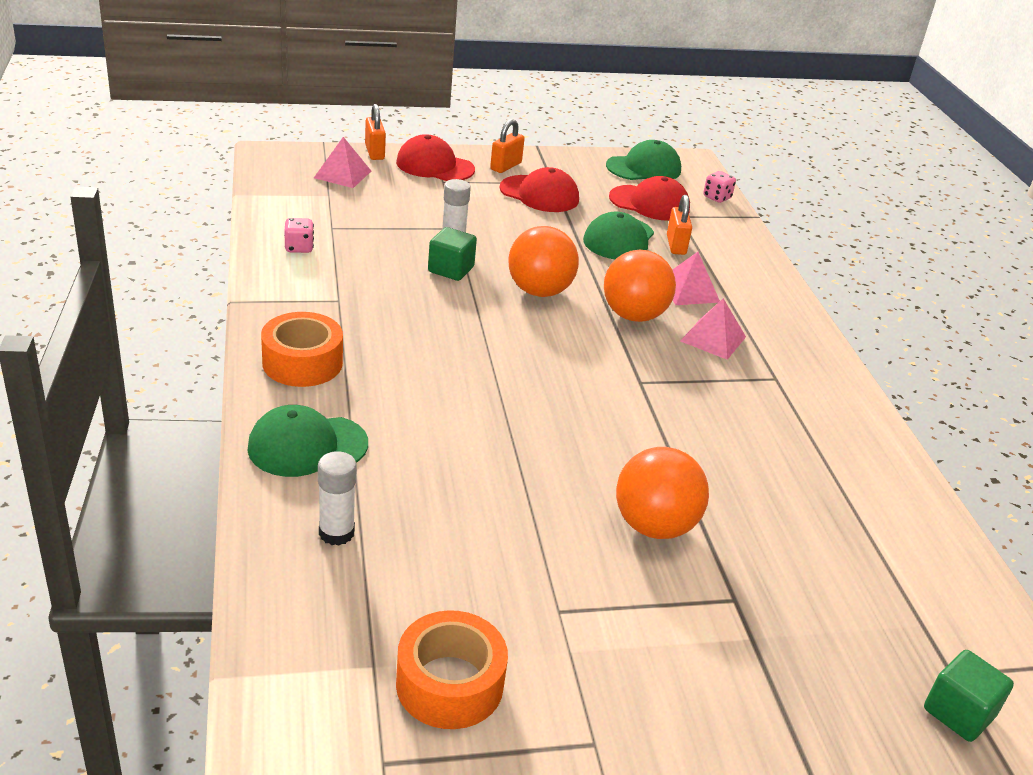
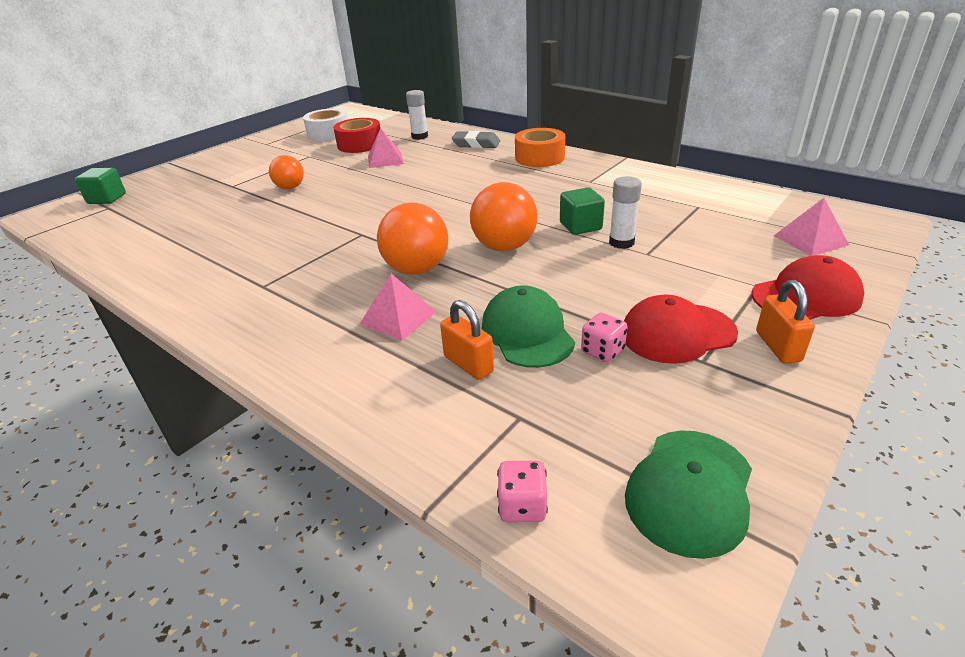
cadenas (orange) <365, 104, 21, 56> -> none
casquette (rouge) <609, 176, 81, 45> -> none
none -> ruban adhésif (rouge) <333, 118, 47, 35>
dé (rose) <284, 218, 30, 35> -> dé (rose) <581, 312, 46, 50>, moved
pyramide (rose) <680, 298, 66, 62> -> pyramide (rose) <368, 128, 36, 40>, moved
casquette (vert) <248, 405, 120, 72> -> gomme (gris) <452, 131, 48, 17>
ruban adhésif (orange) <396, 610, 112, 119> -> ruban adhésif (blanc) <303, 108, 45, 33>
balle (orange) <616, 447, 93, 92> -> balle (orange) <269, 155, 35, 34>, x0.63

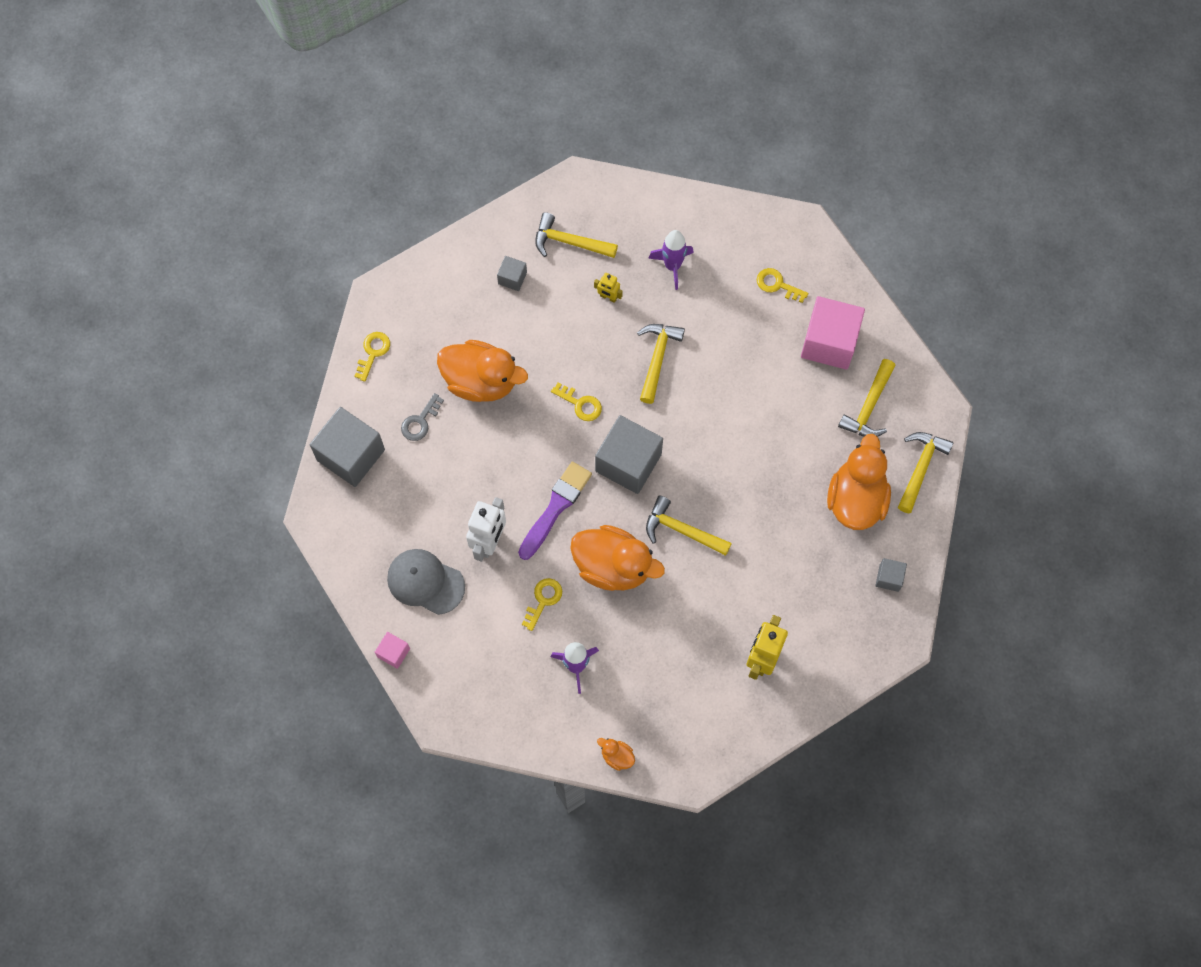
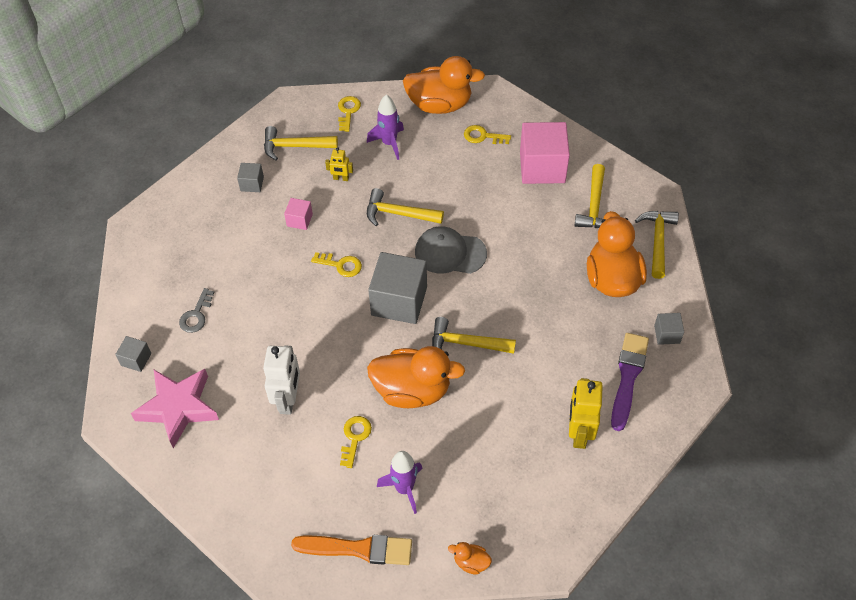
none -> étoile (rose) <131, 369, 88, 79>
none -> pinceau (orange) <291, 535, 121, 30>
clé (jaune) <354, 332, 36, 50> -> clé (jaune) <338, 96, 23, 36>, moved
cube (rose) <375, 632, 35, 37> -> cube (rose) <284, 198, 29, 32>, moved
casquette (gris) <387, 549, 78, 66> -> casquette (gris) <415, 226, 72, 48>, moved
canard (orange) <437, 340, 91, 62> -> canard (orange) <403, 56, 82, 58>, moved
pinceau (violet) <518, 461, 74, 99> -> pinceau (violet) <611, 333, 38, 98>, moved
marteau (jaune) <637, 324, 48, 80> -> marteau (jaune) <367, 188, 77, 38>, 75 degrees counterclockwise
cube (gris) <310, 407, 75, 80> -> cube (gris) <115, 336, 36, 36>, x0.47

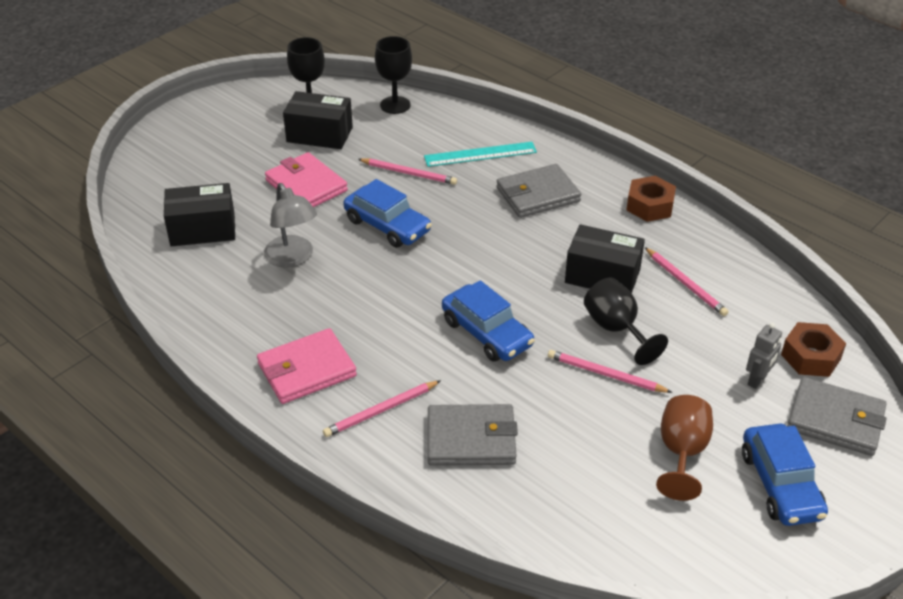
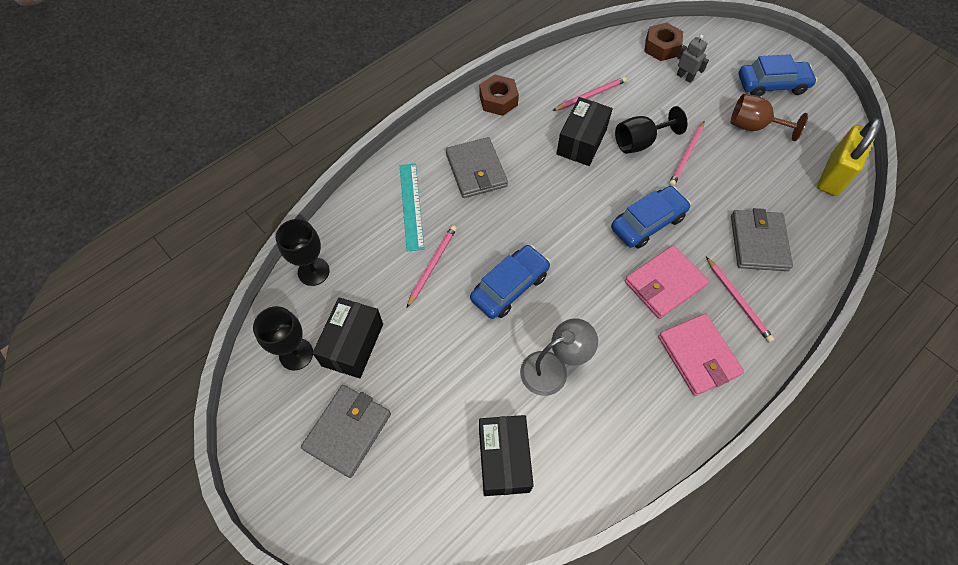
none -> cadenas (jaune) <817, 118, 65, 78>
portefeuille (rose) <265, 152, 83, 55> -> portefeuille (rose) <625, 245, 84, 74>, moved
portefeuille (gris) <787, 377, 99, 79> -> portefeuille (gris) <301, 385, 90, 93>, moved

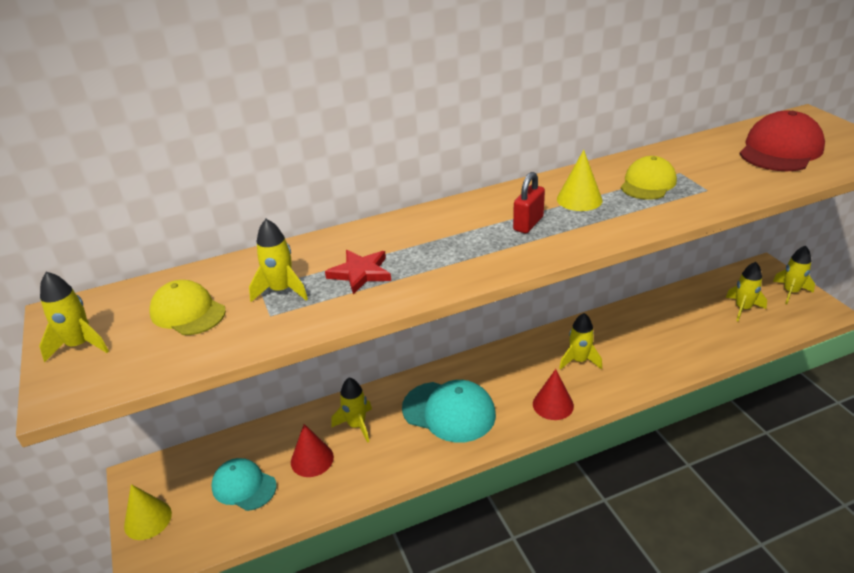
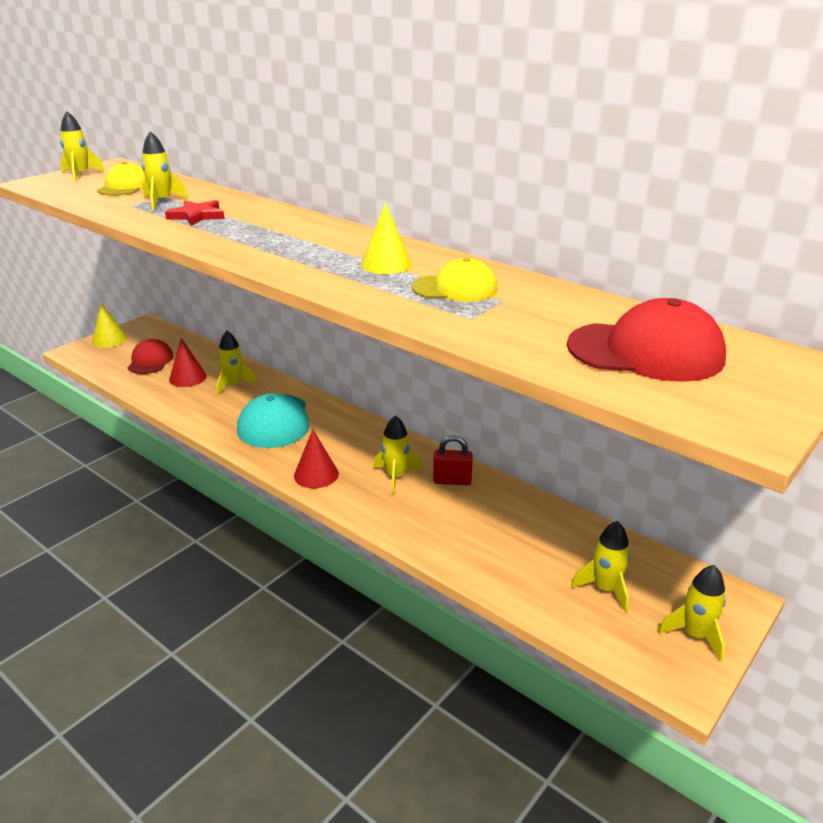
cadenas (rouge) <513, 172, 32, 61> -> cadenas (rouge) <433, 435, 40, 50>, moved
casquette (turquoise) <211, 458, 65, 53> -> casquette (rouge) <128, 339, 46, 35>

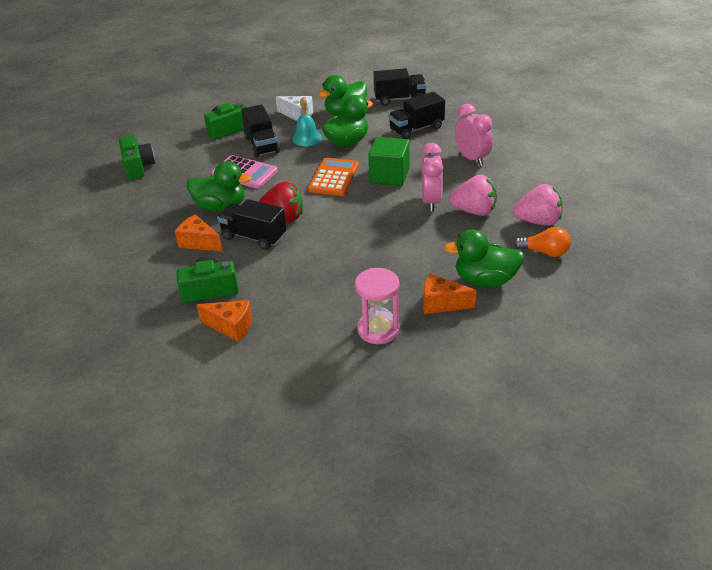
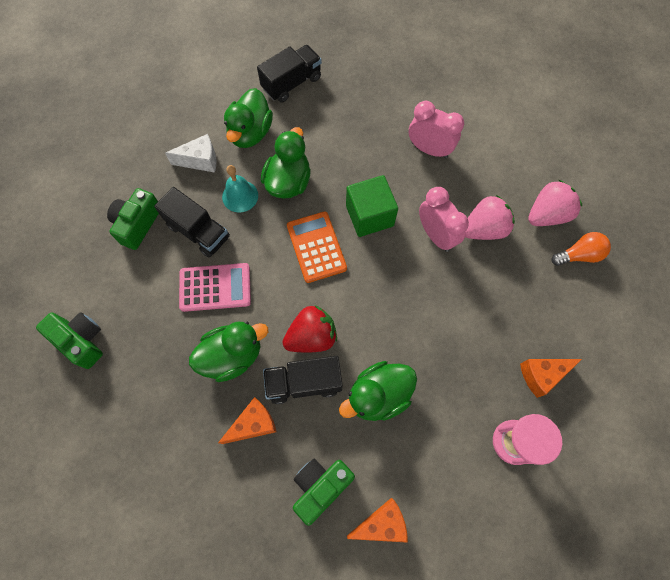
camion (noir) <388, 92, 57, 47> -> none
canard (vert) <444, 229, 80, 58> -> canard (vert) <339, 361, 78, 60>, moved
fromage (orange) <175, 214, 48, 38> -> fromage (orange) <218, 397, 59, 47>, 150 degrees clockwise

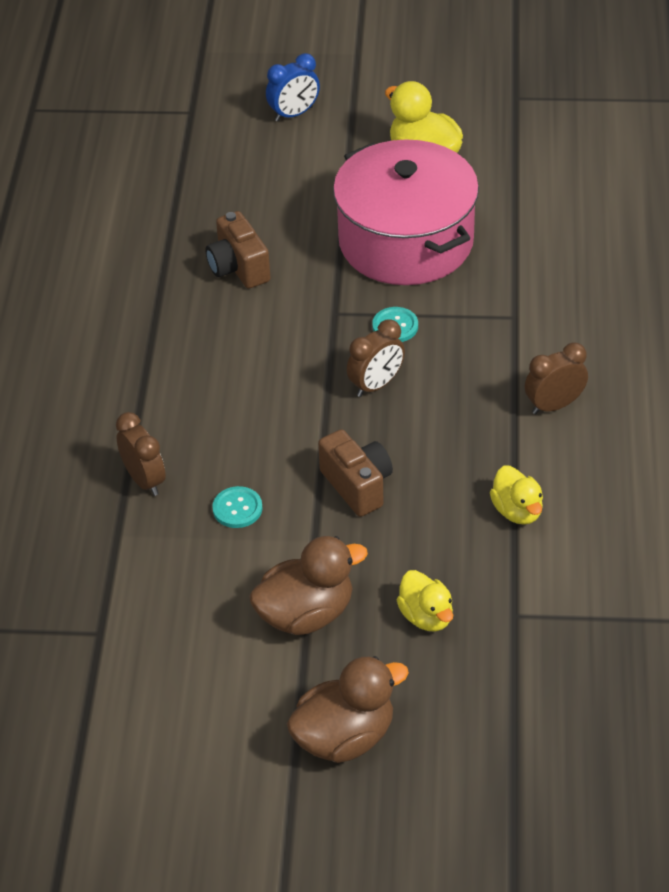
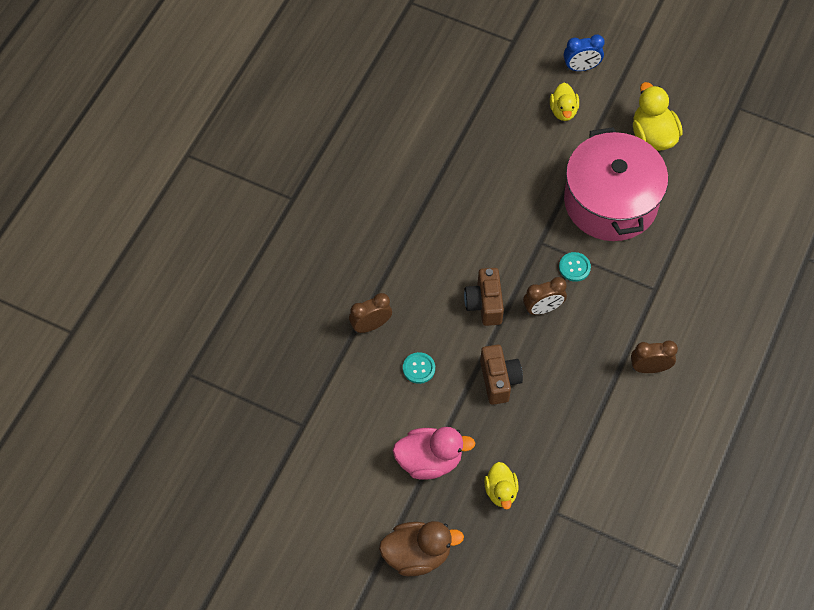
appareil photo (marron) <205, 211, 66, 78> -> appareil photo (marron) <464, 268, 40, 58>, moved
canard (jaune) <490, 465, 53, 59> -> canard (jaune) <550, 83, 29, 38>, moved
canard (marron) <249, 536, 119, 99> -> canard (rose) <393, 427, 82, 53>
réveil (marron) <116, 412, 50, 84> -> réveil (marron) <349, 293, 43, 40>, 105 degrees counterclockwise

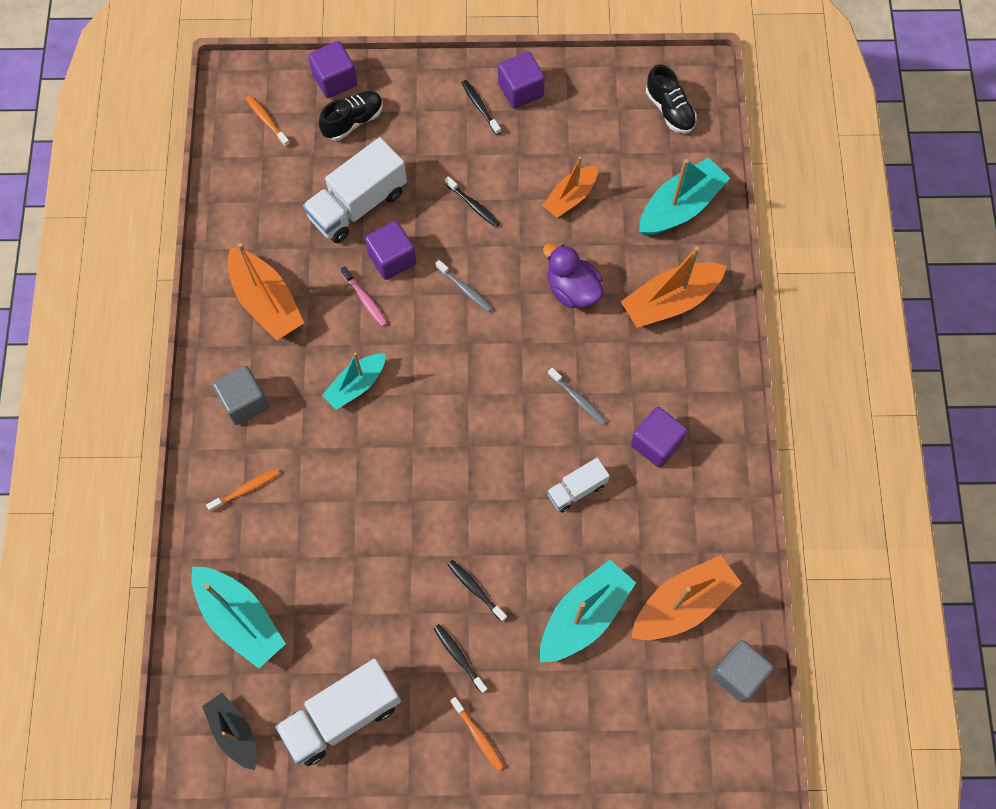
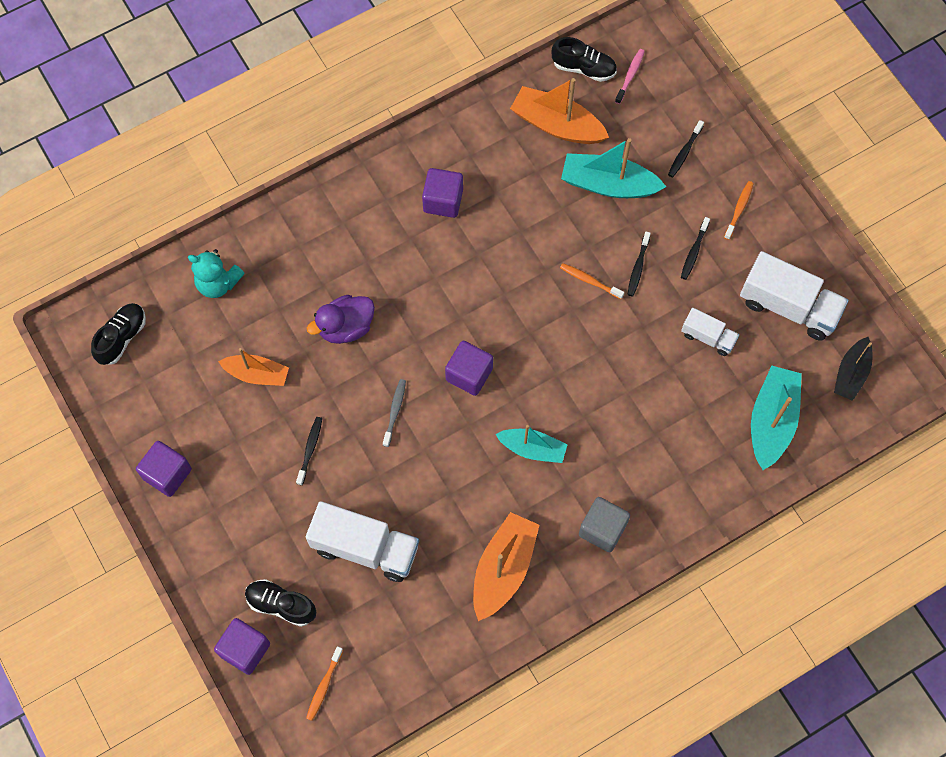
brosse à dents (gris) <548, 368, 58, 57> -> none
bateau (orange) <621, 246, 106, 82> -> none
brosse à dents (orange) <206, 468, 74, 44> -> brosse à dents (orange) <560, 263, 64, 36>, moved
brosse à dents (rose) <341, 266, 46, 61> -> brosse à dents (rose) <615, 49, 30, 55>, moved
cube (violet) <365, 221, 51, 59> -> cube (violet) <445, 341, 48, 55>, moved
brosse à dents (noir) <461, 80, 40, 55> -> brosse à dents (noir) <668, 120, 36, 58>, moved
camion (blanc) <547, 458, 63, 55> -> camion (blanc) <681, 308, 58, 48>, moved
bateau (turquoise) <639, 158, 91, 77> -> ours en peluche (turquoise) <188, 249, 57, 49>
cube (gris) <711, 640, 63, 62> -> chaussure (noir) <552, 37, 65, 45>
canard (violet) <543, 244, 60, 64> -> canard (violet) <307, 295, 68, 49>, 45 degrees clockwise

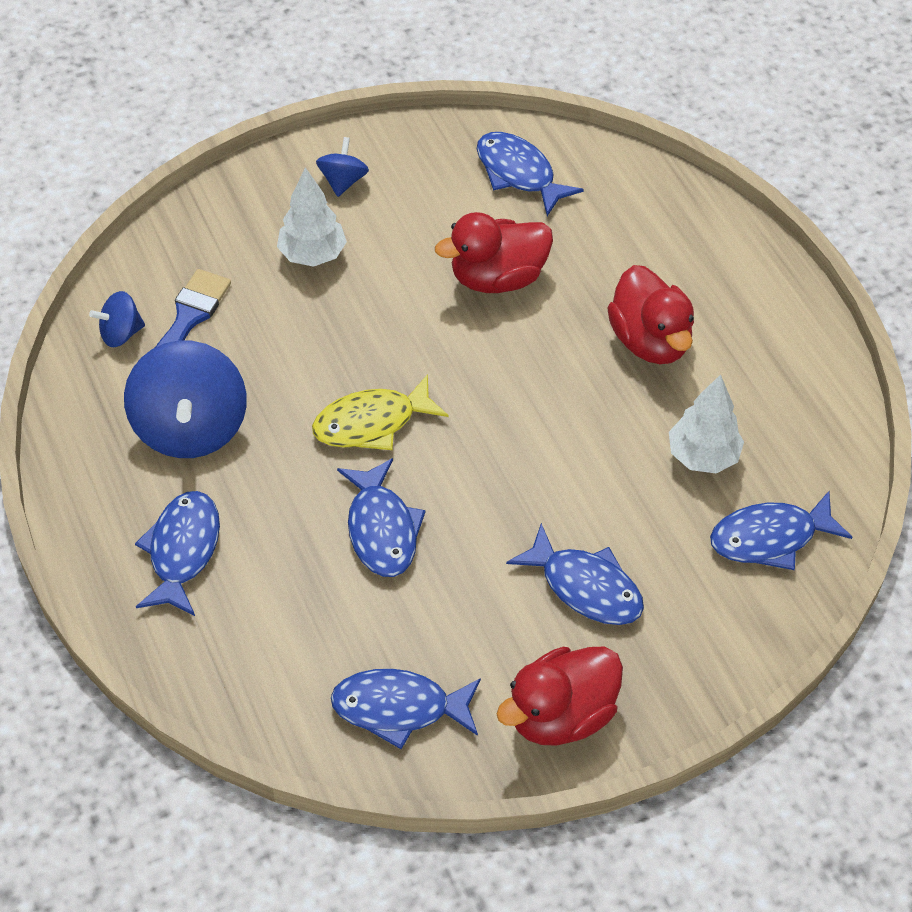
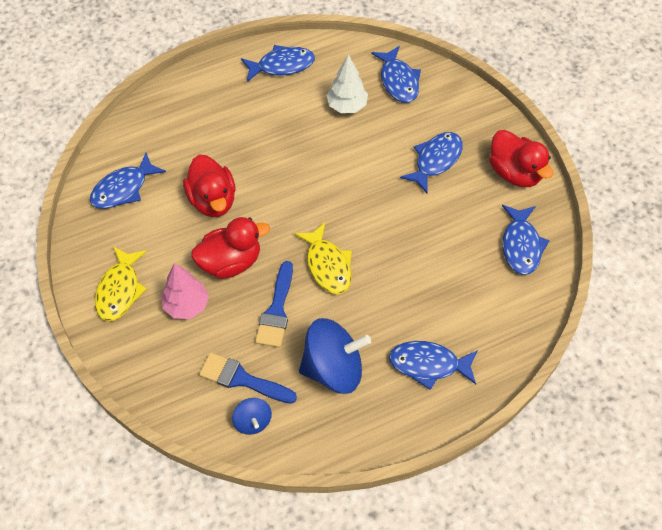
none -> pinceau (bleu) <255, 261, 38, 87>
poisson (bleu) <337, 458, 89, 119> -> poisson (bleu) <241, 45, 74, 37>, moved
canard (rouge) <607, 265, 87, 99> -> canard (rouge) <191, 217, 79, 62>, moved
toupie (bleu) <316, 137, 53, 60> -> poisson (jaune) <95, 246, 52, 75>
arbre (blanc) <277, 167, 70, 100> -> arbre (rose) <162, 263, 47, 56>

